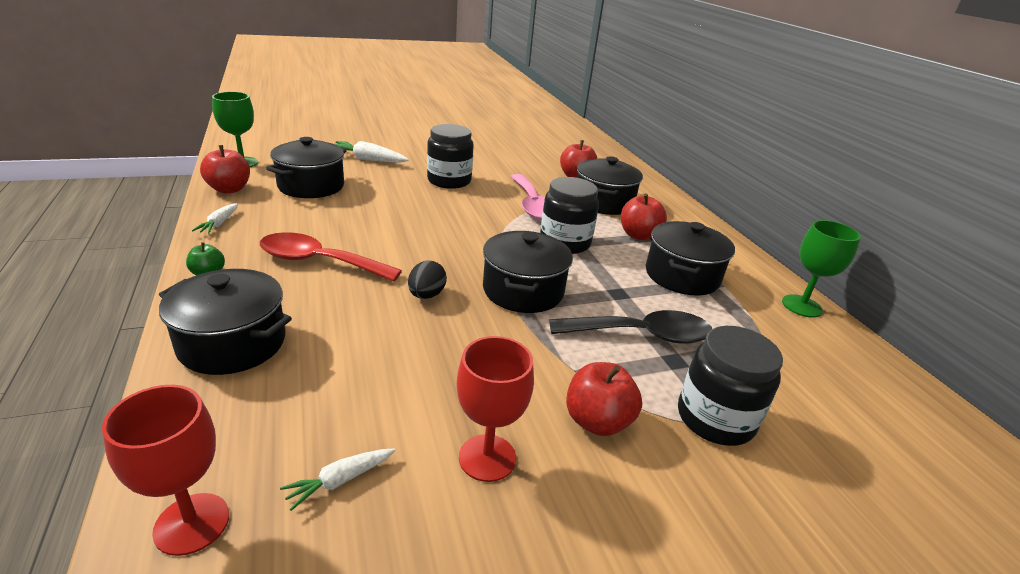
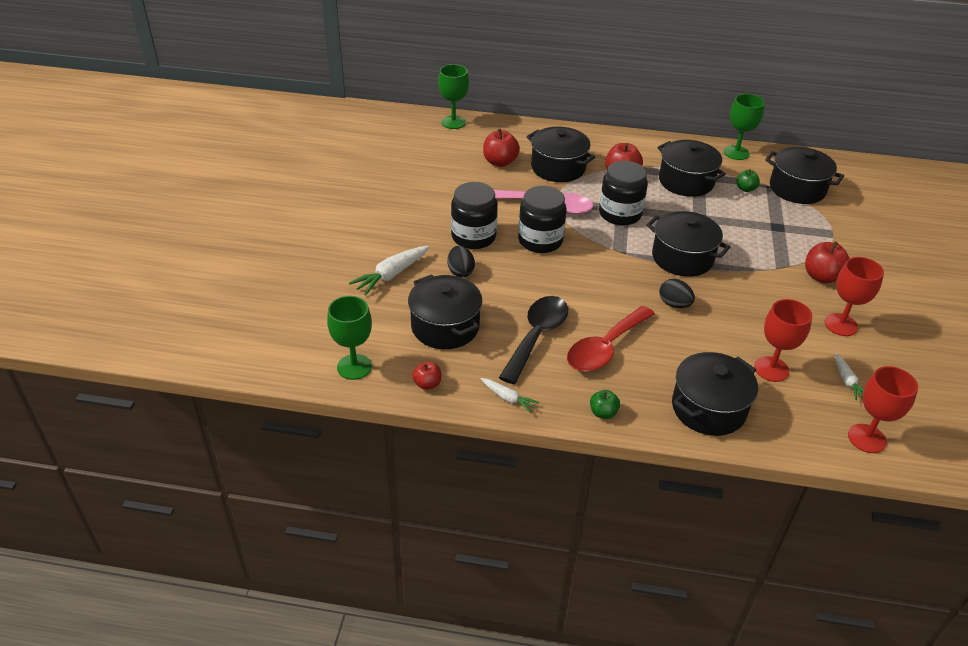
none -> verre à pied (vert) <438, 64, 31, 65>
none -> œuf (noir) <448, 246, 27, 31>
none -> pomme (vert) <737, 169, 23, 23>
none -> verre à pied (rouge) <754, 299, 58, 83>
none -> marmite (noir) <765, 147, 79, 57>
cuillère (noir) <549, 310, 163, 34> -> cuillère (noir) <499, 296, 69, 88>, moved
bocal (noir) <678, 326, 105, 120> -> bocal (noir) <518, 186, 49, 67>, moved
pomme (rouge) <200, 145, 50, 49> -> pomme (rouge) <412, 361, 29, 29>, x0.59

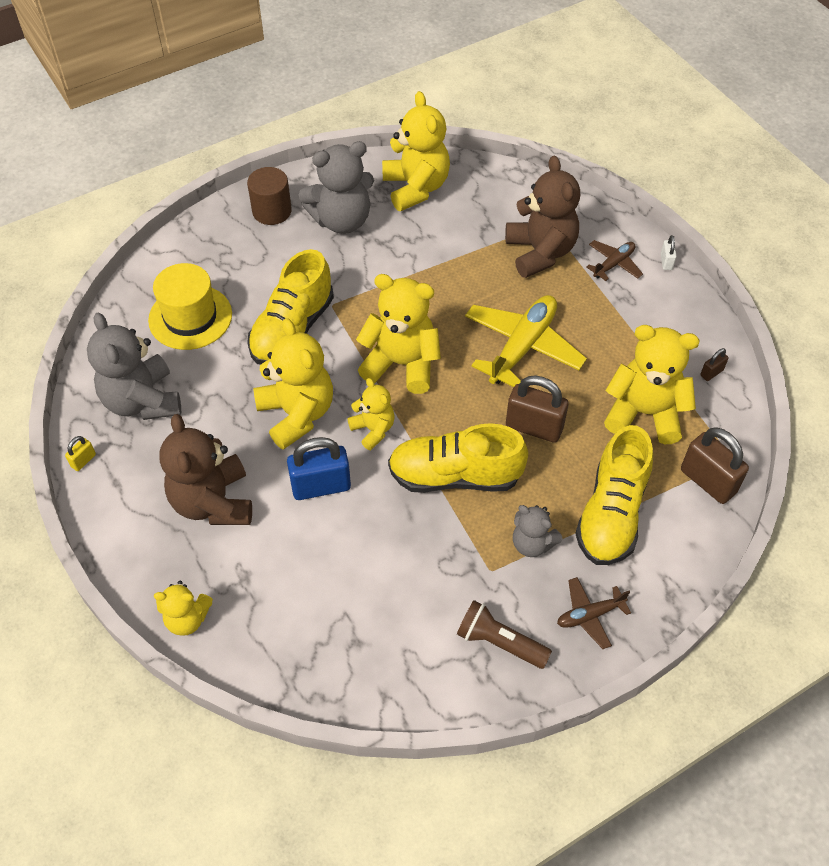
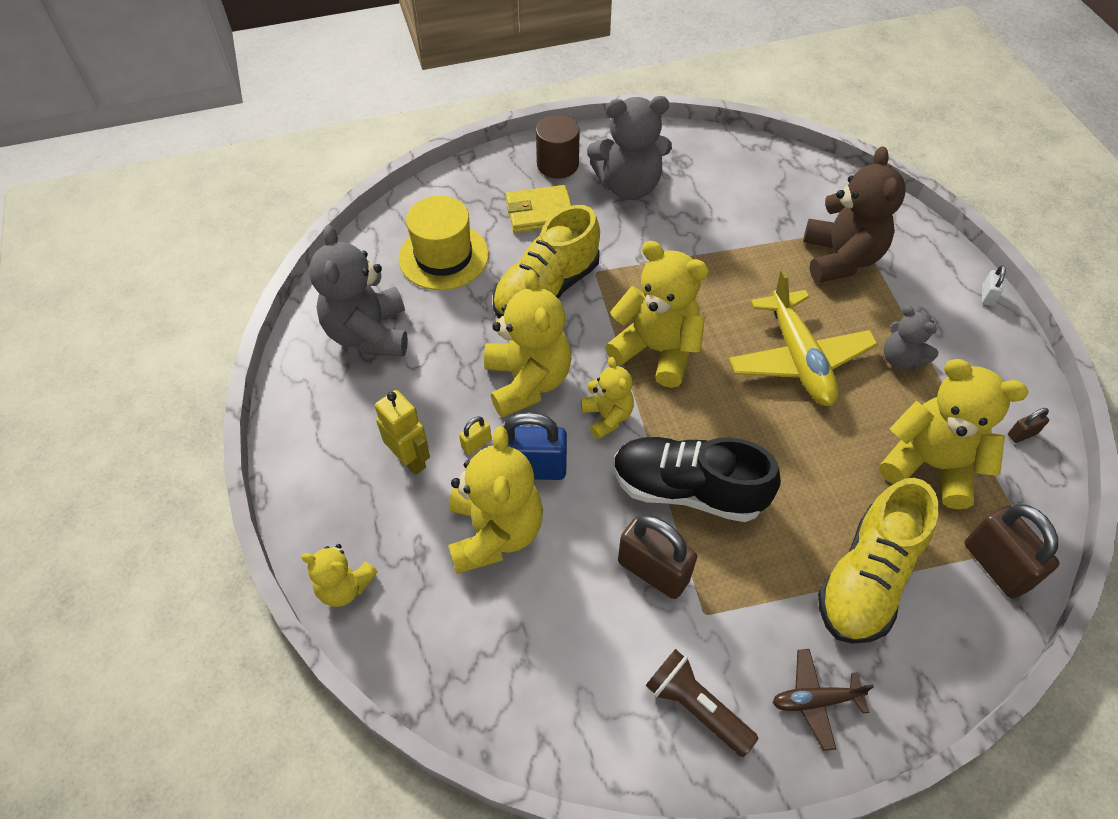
avion (marron) <587, 240, 56, 41> -> none
none -> portefeuille (jaune) <506, 185, 66, 48>
cadenas (jaune) <65, 436, 31, 35> -> cadenas (jaune) <459, 416, 33, 39>, moved
ours en peluche (jaune) <382, 91, 68, 120> -> ours en peluche (jaune) <448, 426, 95, 148>, moved
cadenas (marron) <506, 375, 63, 68> -> cadenas (marron) <618, 515, 79, 84>, moved
ours en peluche (gris) <513, 505, 50, 52> -> ours en peluche (gris) <883, 306, 56, 63>, moved
ours en peluche (marron) <159, 414, 93, 111> -> robot (jaune) <375, 390, 55, 85>
chaussure (jaune) <388, 423, 140, 70> -> chaussure (noir) <613, 437, 168, 85>
avion (jaune) <465, 295, 122, 92> -> avion (jaune) <729, 270, 149, 136>, 120 degrees clockwise

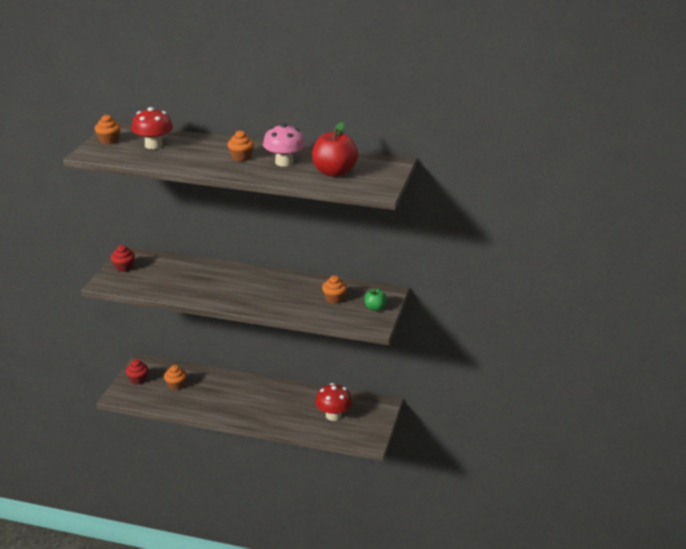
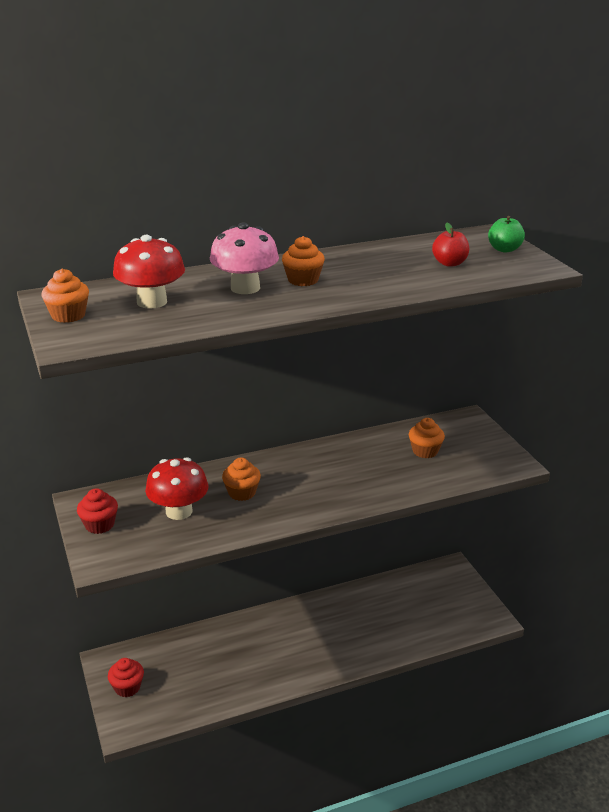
muffin (orange) <164, 365, 23, 25> -> muffin (orange) <222, 458, 39, 43>, moved
champignon (rose) <263, 123, 42, 44> -> champignon (rose) <210, 222, 69, 72>, moved
champignon (rouge) <315, 383, 37, 38> -> champignon (rouge) <145, 457, 63, 63>, moved
pomme (vert) <365, 289, 22, 22> -> pomme (vert) <488, 216, 37, 36>, moved
pomme (rouge) <312, 122, 46, 55> -> pomme (rouge) <432, 223, 37, 44>, x0.53

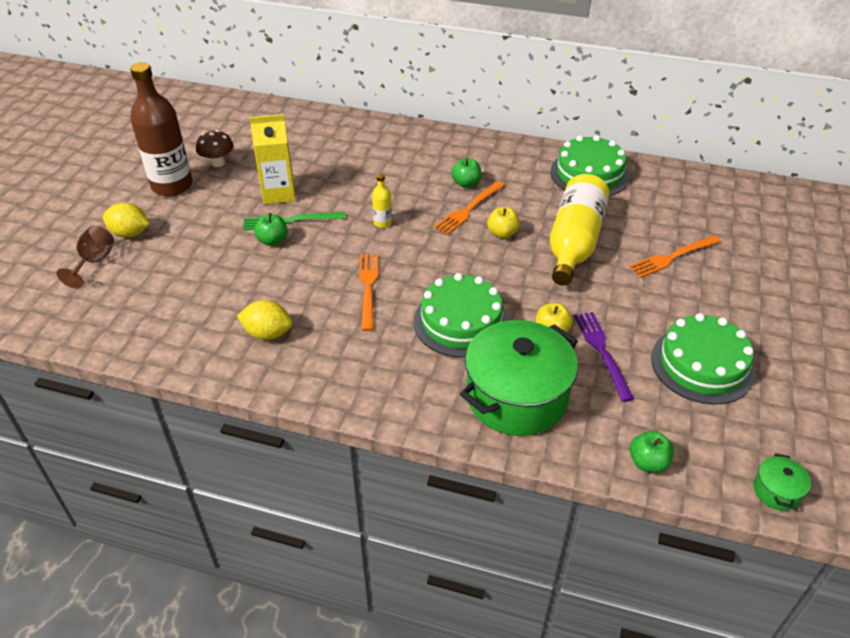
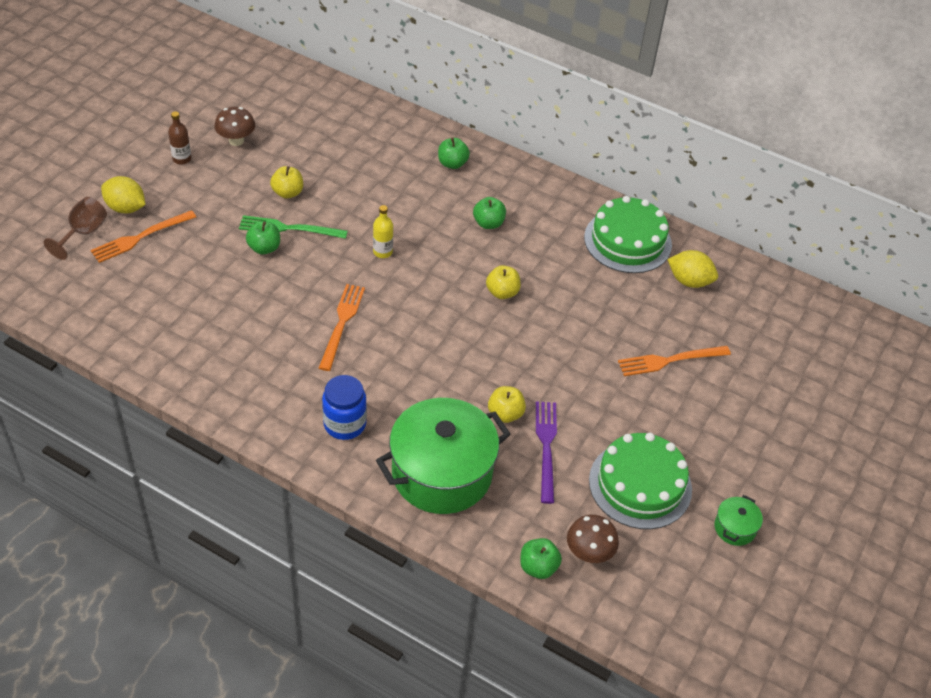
gâteau (vert) <414, 273, 95, 85> -> none
bouteille (jaune) <550, 174, 59, 112> -> none
none -> bocal (bleu) <322, 375, 45, 65>
none -> pomme (vert) <438, 138, 32, 31>
none -> champignon (marron) <567, 515, 52, 48>
citron (jaune) <237, 300, 55, 40> -> citron (jaune) <667, 250, 51, 38>, moved
fourchette (orange) <434, 181, 71, 54> -> fourchette (orange) <91, 210, 105, 53>, moved
marmite (vert) <754, 453, 57, 58> -> marmite (vert) <714, 495, 49, 51>, moved
brique de lait (jaune) <250, 114, 46, 90> -> pomme (jaune) <270, 166, 33, 33>
bouteille (marron) <130, 62, 63, 134> -> bouteille (marron) <168, 111, 23, 54>, x0.42

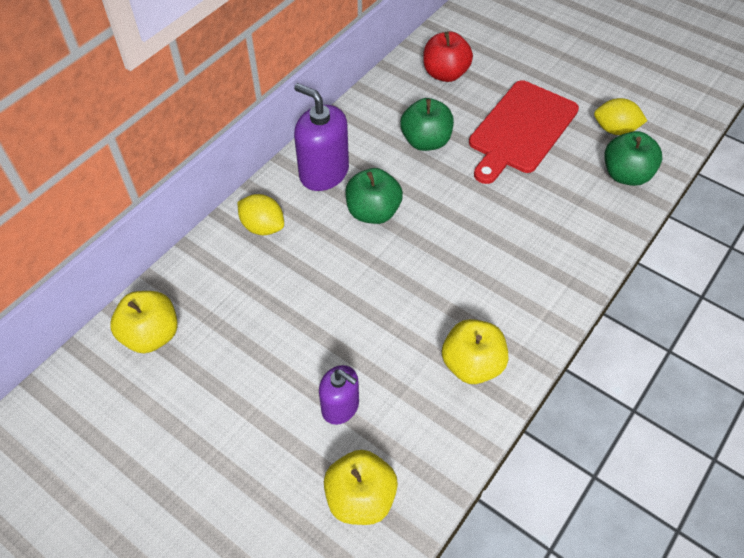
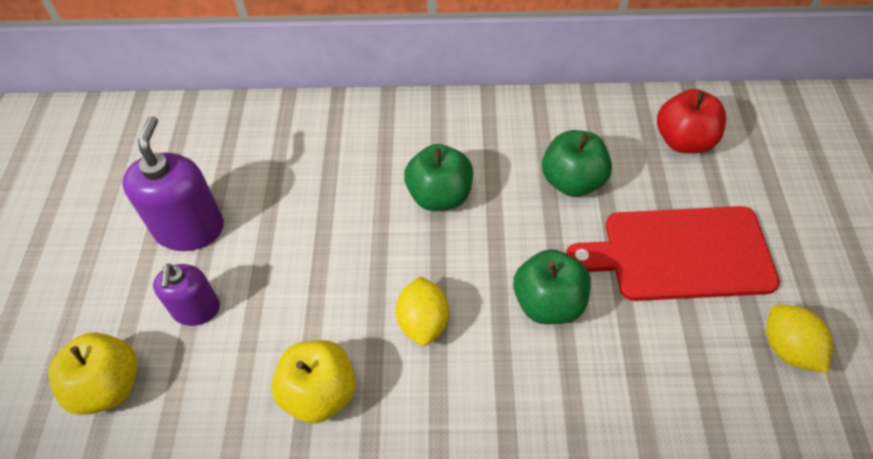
pomme (jaune) <110, 291, 68, 62> -> none
citron (jaune) <237, 194, 47, 41> -> citron (jaune) <396, 276, 53, 70>, moved
distributeur de savon (violet) <294, 83, 55, 108> -> distributeur de savon (violet) <122, 116, 102, 135>, moved
pomme (vert) <604, 131, 58, 55> -> pomme (vert) <513, 249, 78, 75>, moved

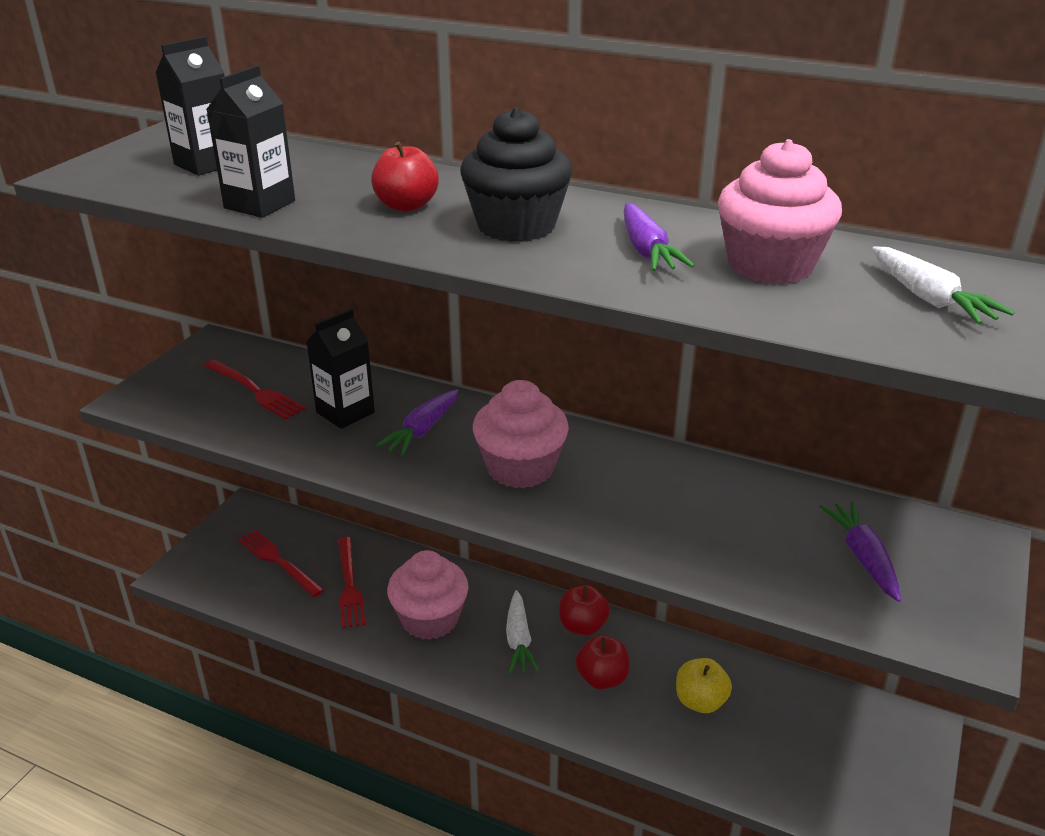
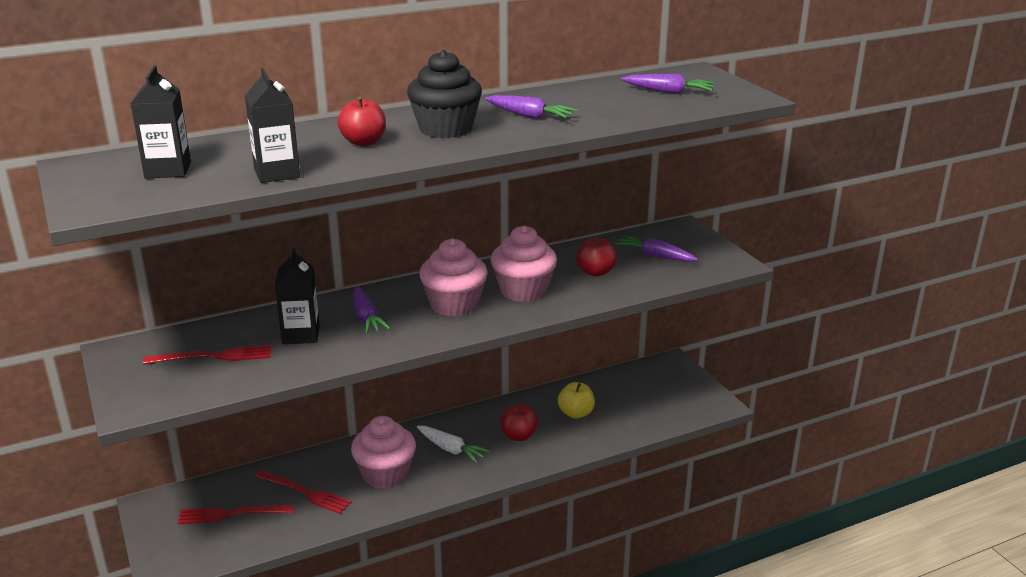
pomme (rouge) <559, 585, 51, 51> -> pomme (rouge) <576, 235, 41, 42>, moved
muffin (rose) <718, 139, 124, 145> -> muffin (rose) <490, 226, 67, 76>, moved
carotte (blanc) <872, 246, 143, 78> -> carotte (violet) <621, 74, 94, 20>

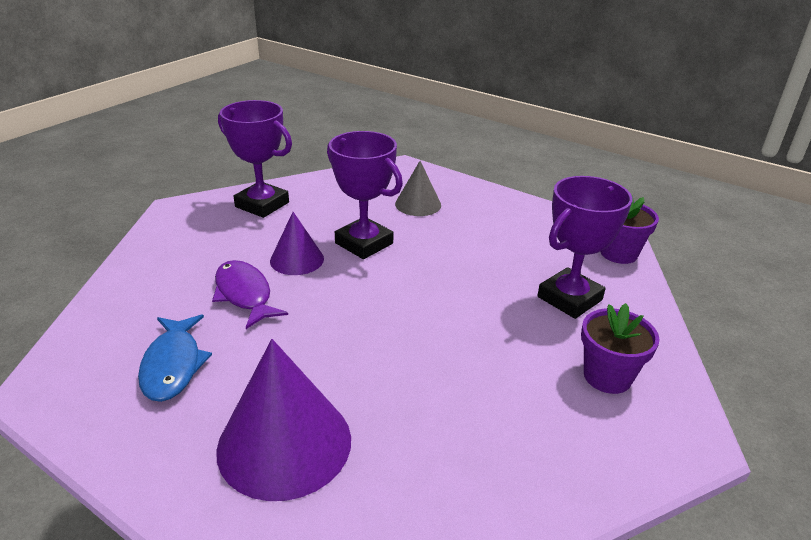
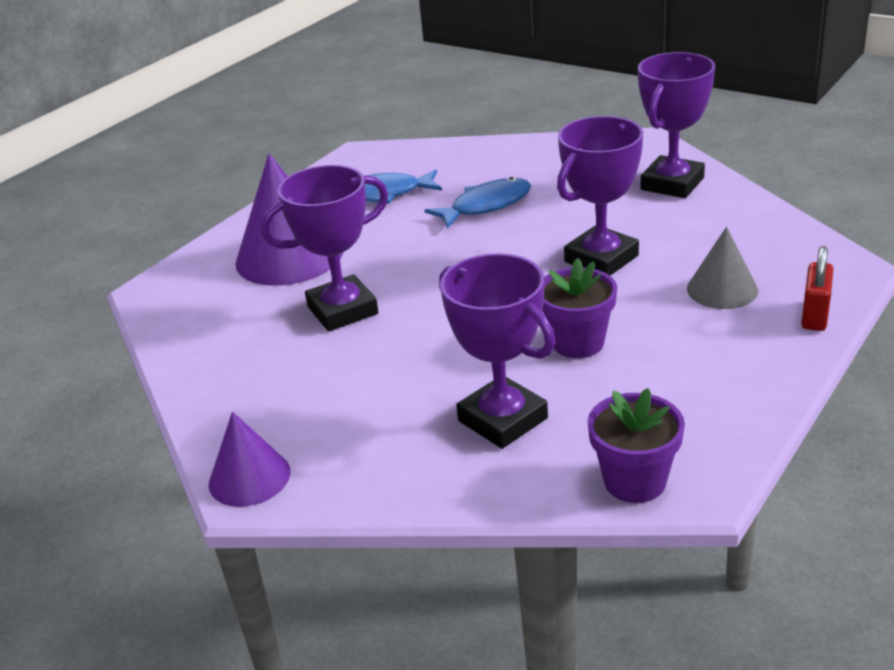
none -> trophée (violet) <261, 165, 127, 167>
none -> cadenas (rouge) <801, 246, 33, 85>
cône (violet) <270, 212, 54, 63> -> cône (violet) <209, 412, 81, 95>, moved
pot de fleurs (violet) <581, 303, 79, 91> -> pot de fleurs (violet) <542, 258, 75, 100>, moved
poisson (violet) <212, 260, 76, 69> -> poisson (bleu) <424, 177, 107, 52>

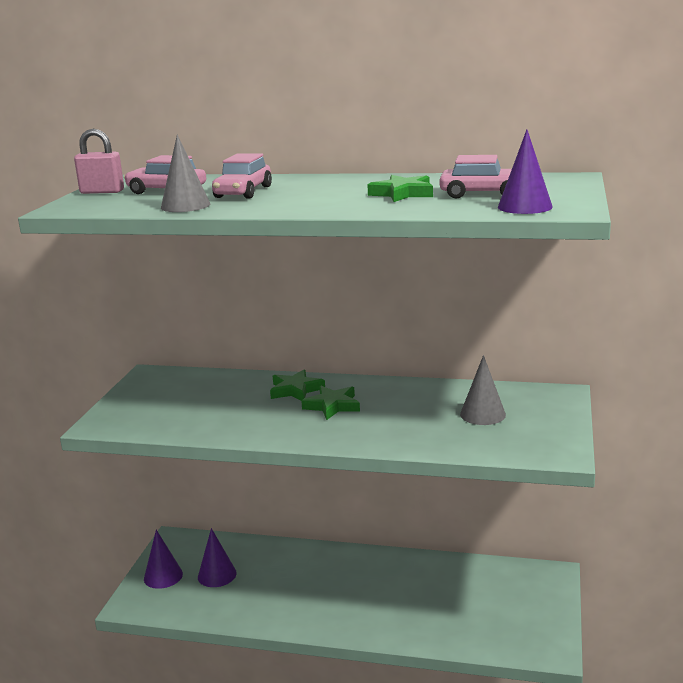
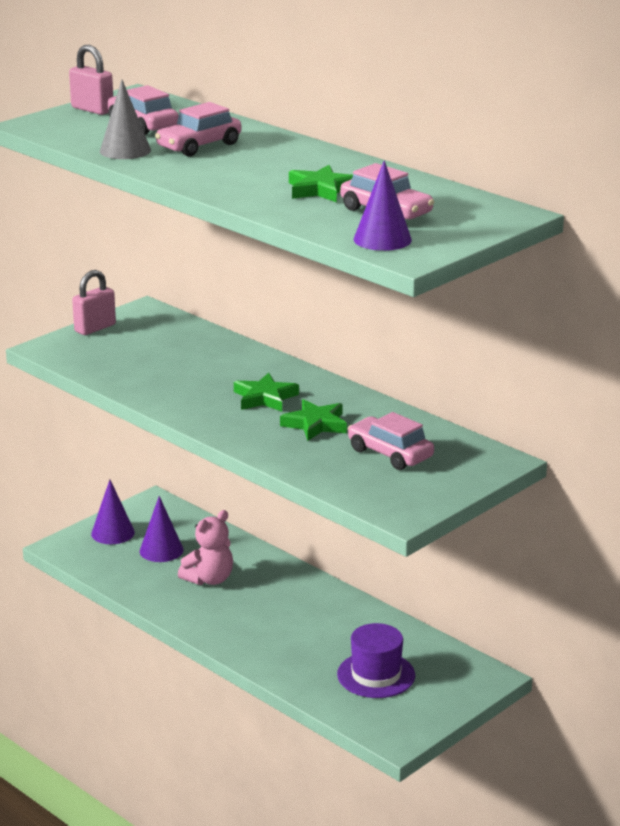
none -> cadenas (rose) <72, 270, 44, 65>
none -> ours en peluche (rose) <178, 510, 55, 75>
none -> chapeau (violet) <337, 623, 78, 75>
étoile (vert) <270, 369, 55, 31> -> étoile (vert) <280, 399, 67, 42>, moved
cône (gris) <460, 355, 46, 70> -> voiture (rose) <348, 412, 86, 58>

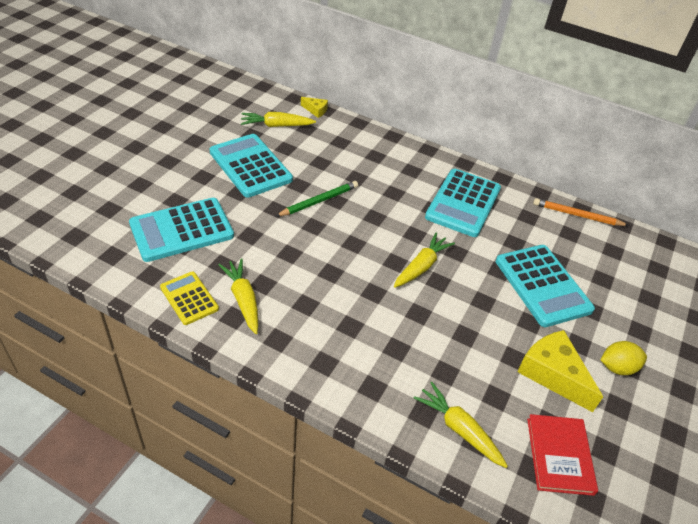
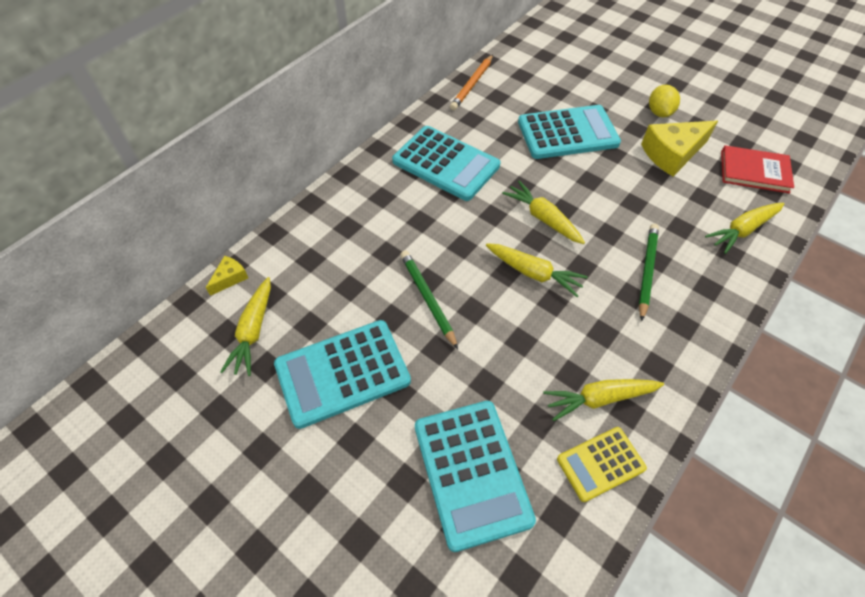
none -> carotte (jaune) <486, 243, 102, 54>
none -> crayon (vert) <639, 224, 20, 97>

